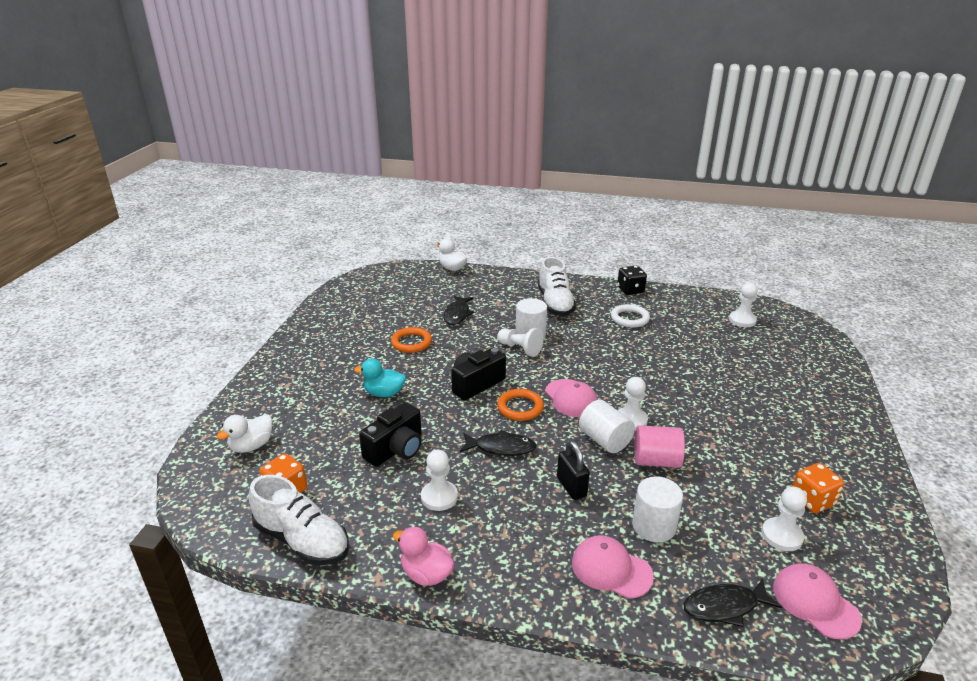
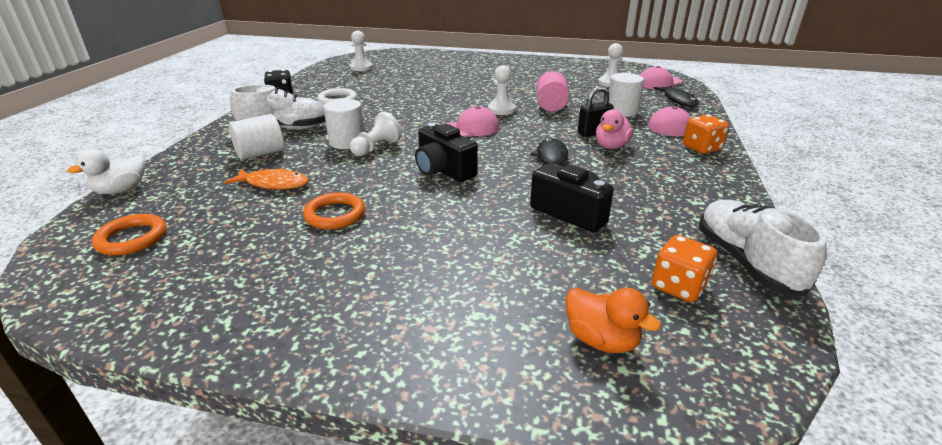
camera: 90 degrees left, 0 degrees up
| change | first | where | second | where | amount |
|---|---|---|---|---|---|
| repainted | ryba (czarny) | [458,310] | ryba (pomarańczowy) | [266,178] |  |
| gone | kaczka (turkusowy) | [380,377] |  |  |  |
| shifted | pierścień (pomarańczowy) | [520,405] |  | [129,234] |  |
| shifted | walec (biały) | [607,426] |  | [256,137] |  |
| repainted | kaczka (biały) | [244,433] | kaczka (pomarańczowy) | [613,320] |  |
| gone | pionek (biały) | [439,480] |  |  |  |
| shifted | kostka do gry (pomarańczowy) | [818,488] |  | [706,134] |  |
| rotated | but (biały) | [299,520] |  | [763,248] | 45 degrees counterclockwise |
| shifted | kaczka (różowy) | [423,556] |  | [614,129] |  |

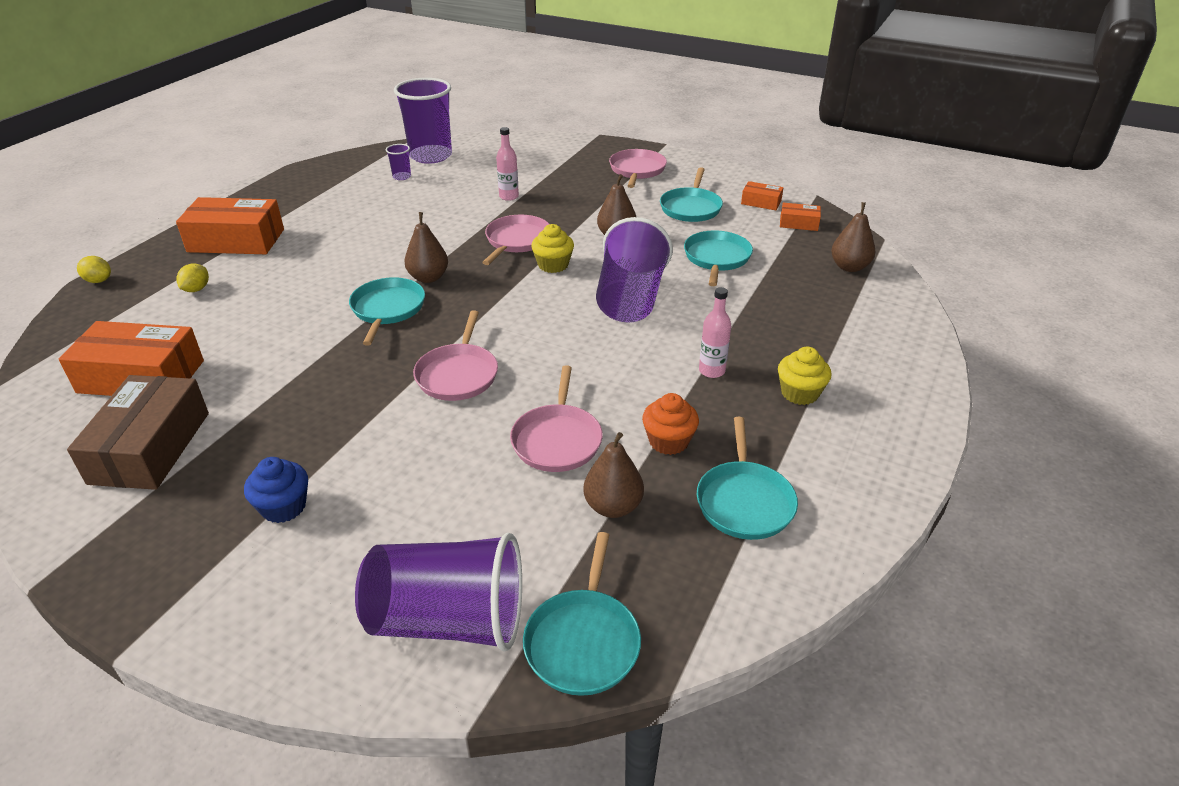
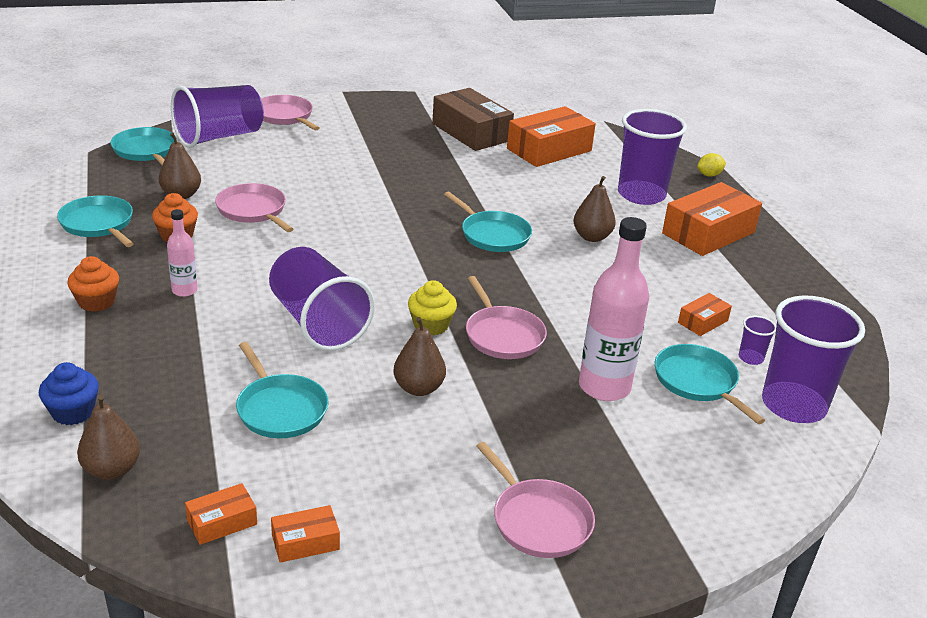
camera: 135 degrees right, 5 degrees down
| change | first | where | second | where | amount |
|---|---|---|---|---|---|
| scaled | butelka (różowy) | [507,164] |  | [614,309] | x1.93 |
| shifted | patelnia (turkusowy) | [691,194] |  | [710,384] |  |
| shifted | gruszka (brązowy) | [426,247] |  | [595,209] |  |
| swapped | cytryna (żółty) | [192,277] | szklanka (fioletowy) | [652,157] |  |
| shifted | patelnia (różowy) | [455,355] |  | [290,112] |  |
| repainted | muffinka (żółty) | [805,376] | muffinka (pomarańczowy) | [93,284] |  |
| shifted | muffinka (niebieski) | [276,490] |  | [69,393] |  |
| new |  |  | pudełko (pomarańczowy) | [705,314] |  |

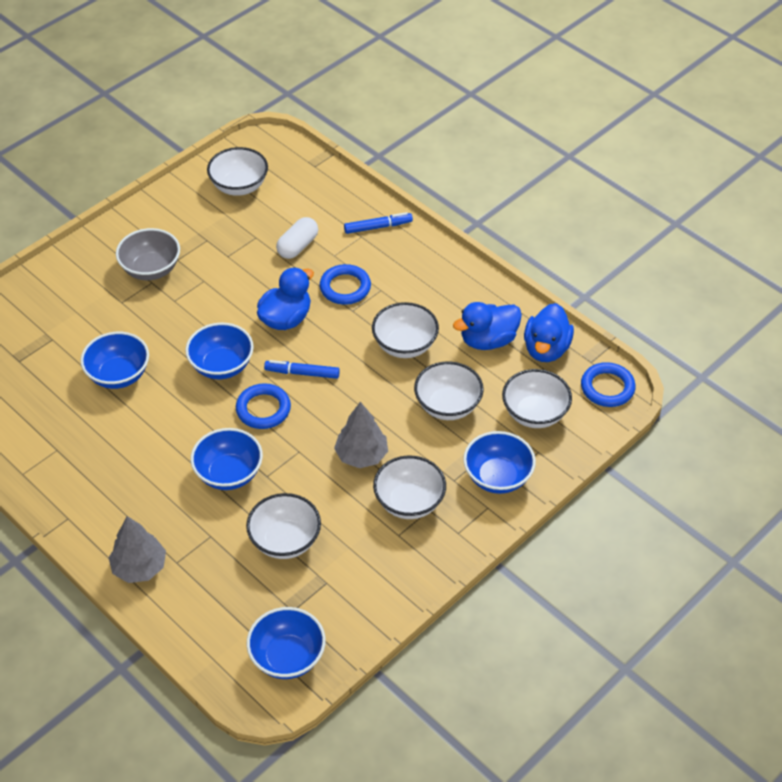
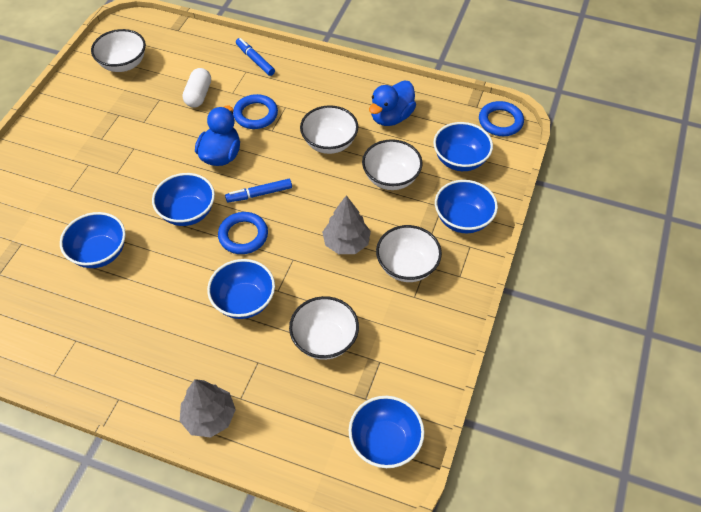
camera: 25 degrees left, 5 degrees up
| change | first | where | second | where | amount |
|---|---|---|---|---|---|
| rotated | flamaster (niebieski) | [378,223] |  | [255,57] | 90 degrees counterclockwise |
| gone | miska (szary) | [148,254] |  |  |  |
| gone | kaczka (niebieski) | [549,332] |  |  |  |
| repainted | miska (biały) | [537,398] | miska (niebieski) | [463,146] |  |

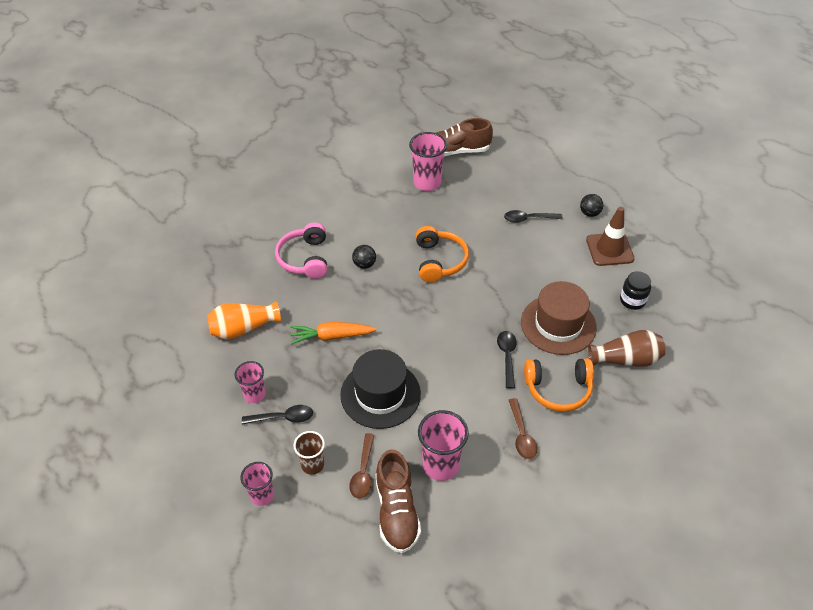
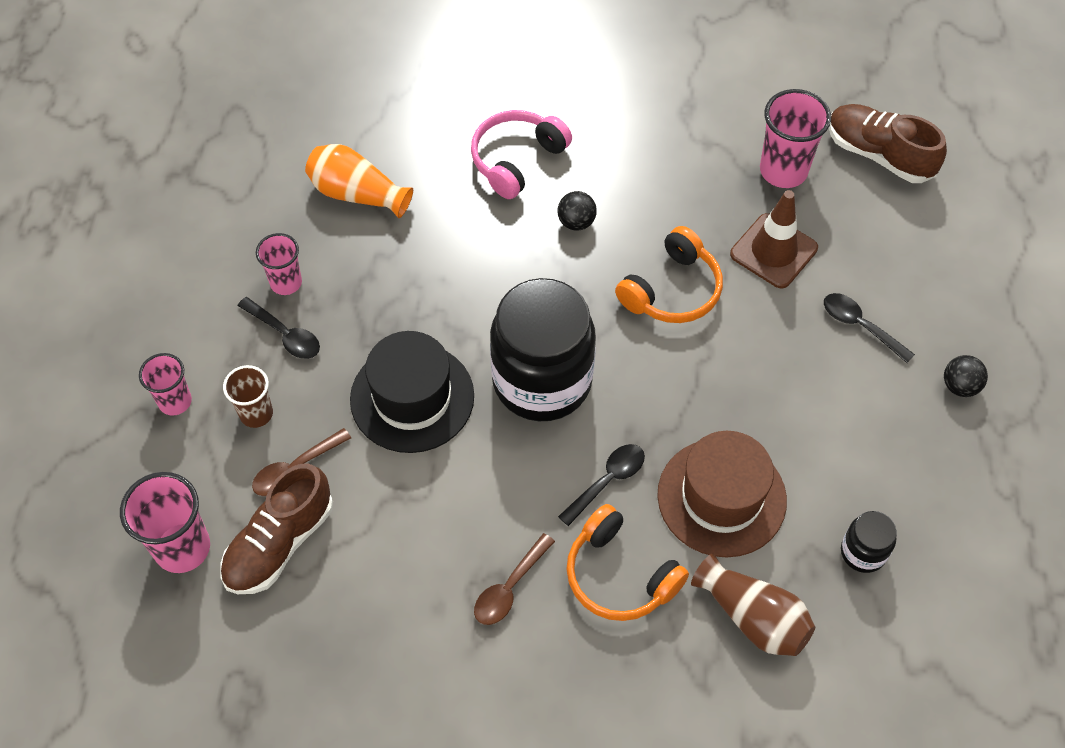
camera: 45 degrees right, 10 degrees up
| change | first | where | second | where | amount |
|---|---|---|---|---|---|
| shifted | pachołek (brązowy) | [610,236] |  | [774,239] |  |
| gone | marchewka (pomarańczowy) | [333,333] |  |  |  |
| shifted | szklanka (różowy) | [443,445] |  | [165,522] |  |
| new |  |  | słoik (czarny) | [543,349] |  |

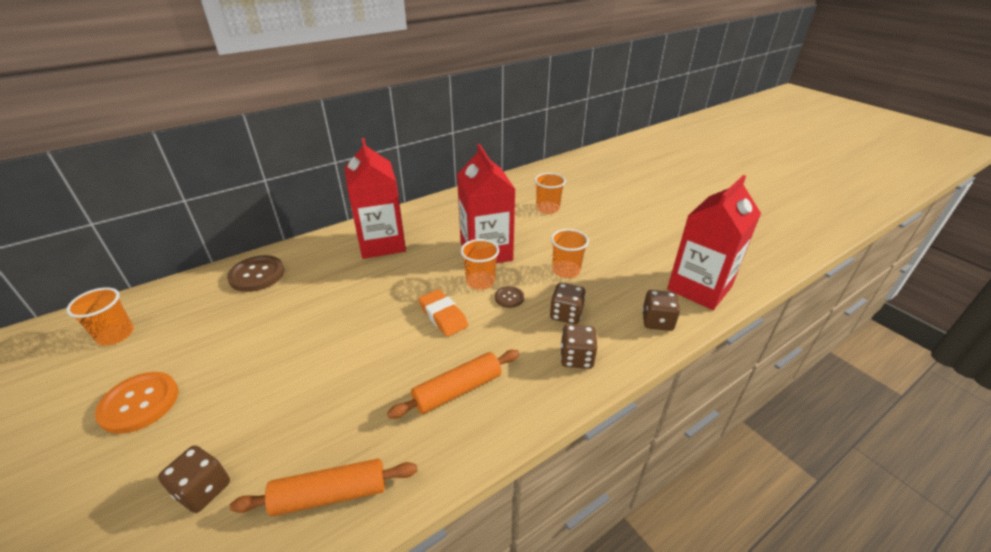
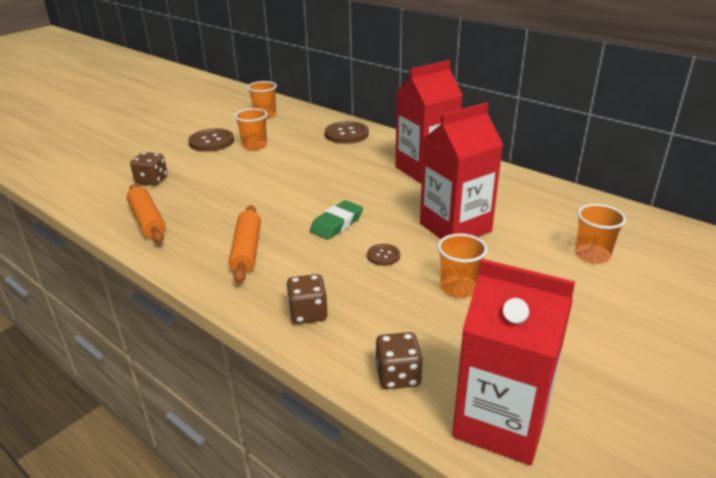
camera: 75 degrees right, 5 degrees down
| change | first | where | second | where | amount |
|---|---|---|---|---|---|
| shifted | szklanka (pomarańczowy) | [480,264] |  | [250,129] |  |
| gone | kostka do gry (brązowy) | [568,303] |  |  |  |
| repainted | gumka do mazania (pomarańczowy) | [443,313] | gumka do mazania (zielony) | [336,220] |  |
| rotated | wałek do ciasta (pomarańczowy) | [453,384] |  | [245,244] | 45 degrees clockwise |
| repainted | guzik (pomarańczowy) | [137,403] | guzik (brązowy) | [211,140] |  |

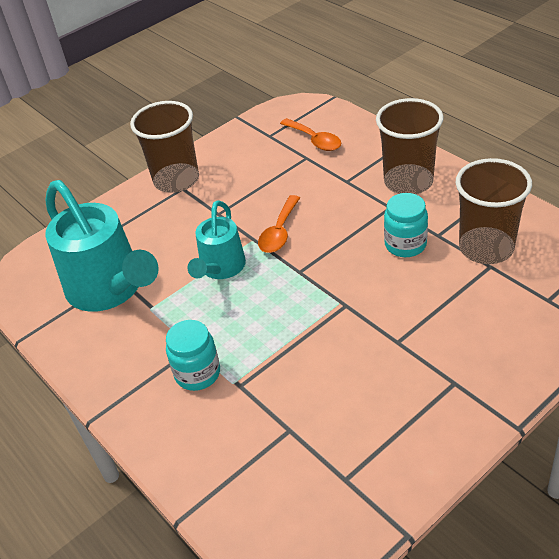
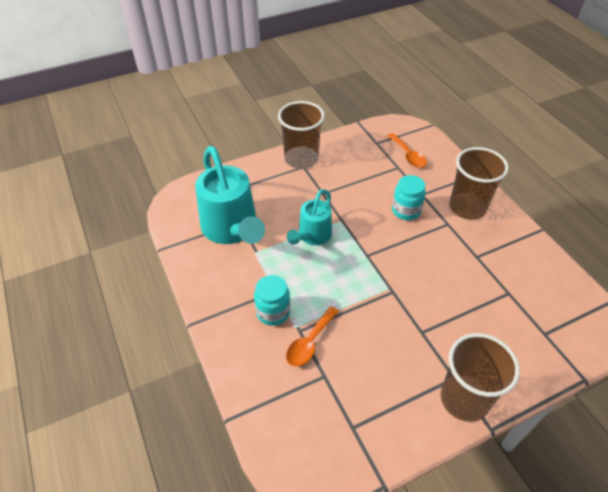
camera: 10 degrees right, 5 degrees up
| change | first | where | second | where | amount |
|---|---|---|---|---|---|
| shifted | szklanka (brązowy) | [494,211] |  | [480,377] |  |
| shifted | słoik (turkusowy) | [406,225] |  | [409,197] |  |
| shifted | łyżka (pomarańczowy) | [279,224] |  | [312,336] |  |

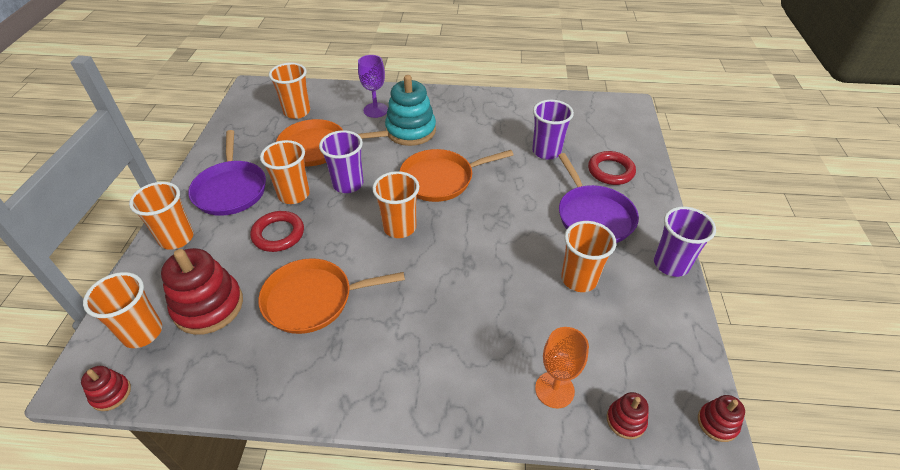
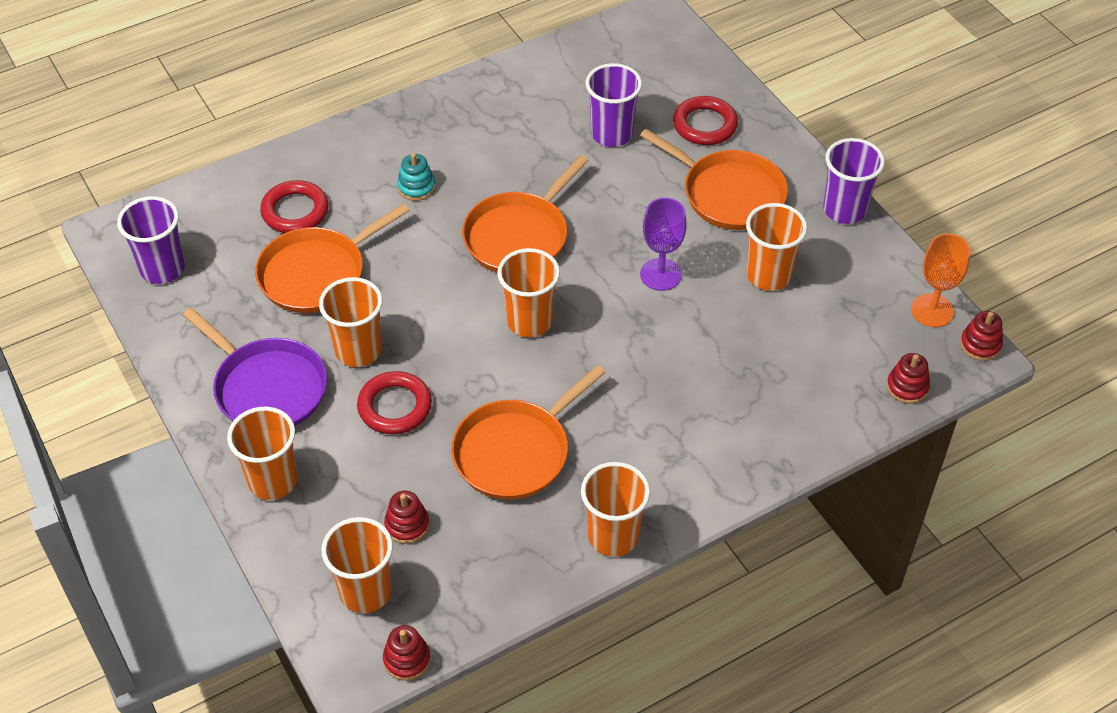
camera: 35 degrees left, 5 degrees up
| change | first | where | second | where | amount |
|---|---|---|---|---|---|
| shifted | kielich (fioletowy) | [373,86] |  | [663,244] |  |
| shifted | szklanka (pomarańczowy) | [289,91] |  | [615,509] |  |
| scaled | zabawka nakładanka (turkusowy) | [410,110] |  | [416,177] | x0.49 |
| shifted | szklanka (fioletowy) | [341,161] |  | [151,240] |  |
| repainted | patelnia (fioletowy) | [598,198] | patelnia (pomarańczowy) | [714,179] |  |
| scaled | zabawka nakładanka (czerwony) | [202,291] |  | [406,517] | x0.49 |
| shifted | kielich (pomarańczowy) | [562,367] |  | [941,280] |  |
| new |  |  | pierścień (czerwony) | [294,206] |  |

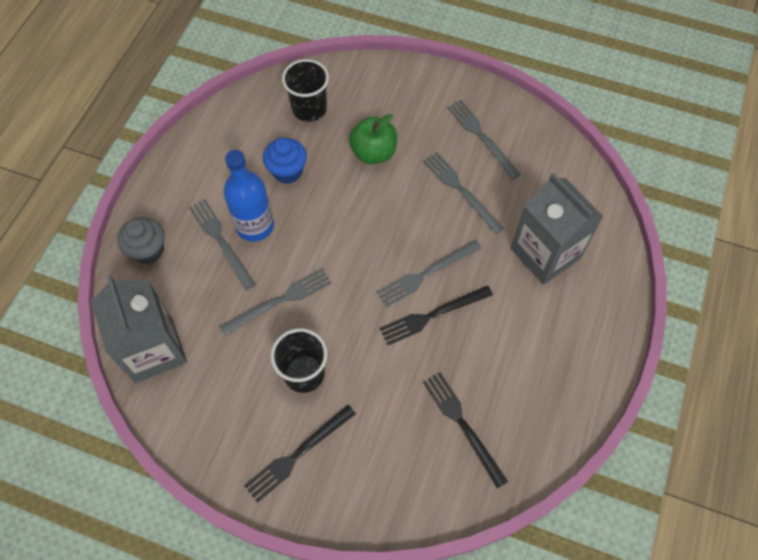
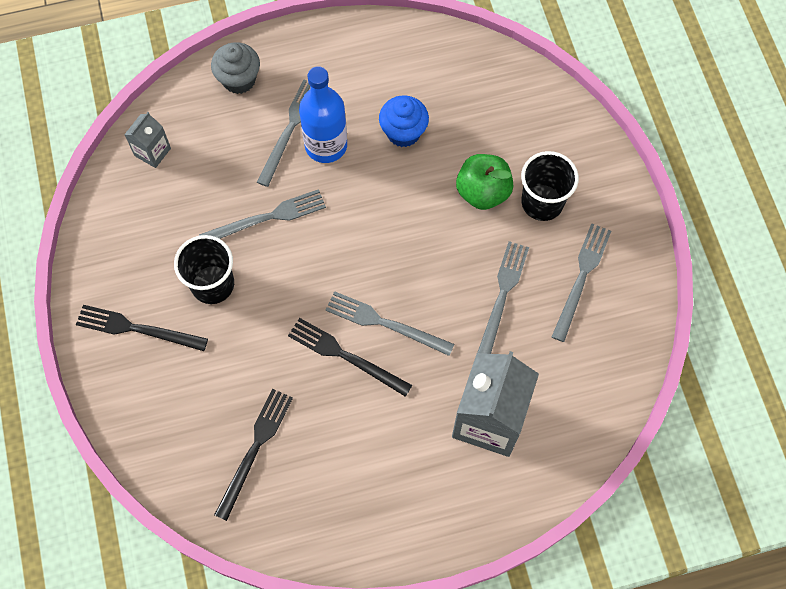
camera: 55 degrees right, 5 degrees up
| change | first | where | second | where | amount |
|---|---|---|---|---|---|
| shifted | szklanka (czarny) | [305,90] |  | [550,186] |  |
| rotated | widelec (szary) | [275,302] |  | [262,214] | 45 degrees counterclockwise |
| scaled | karton mleka (szary) | [139,329] |  | [147,140] | x0.48 |

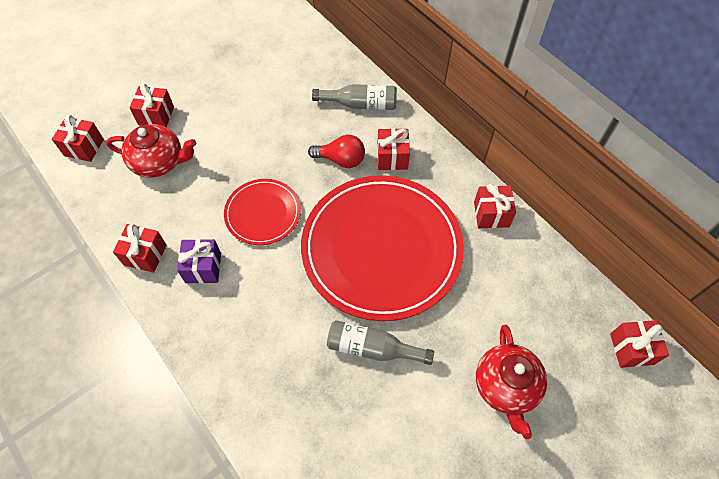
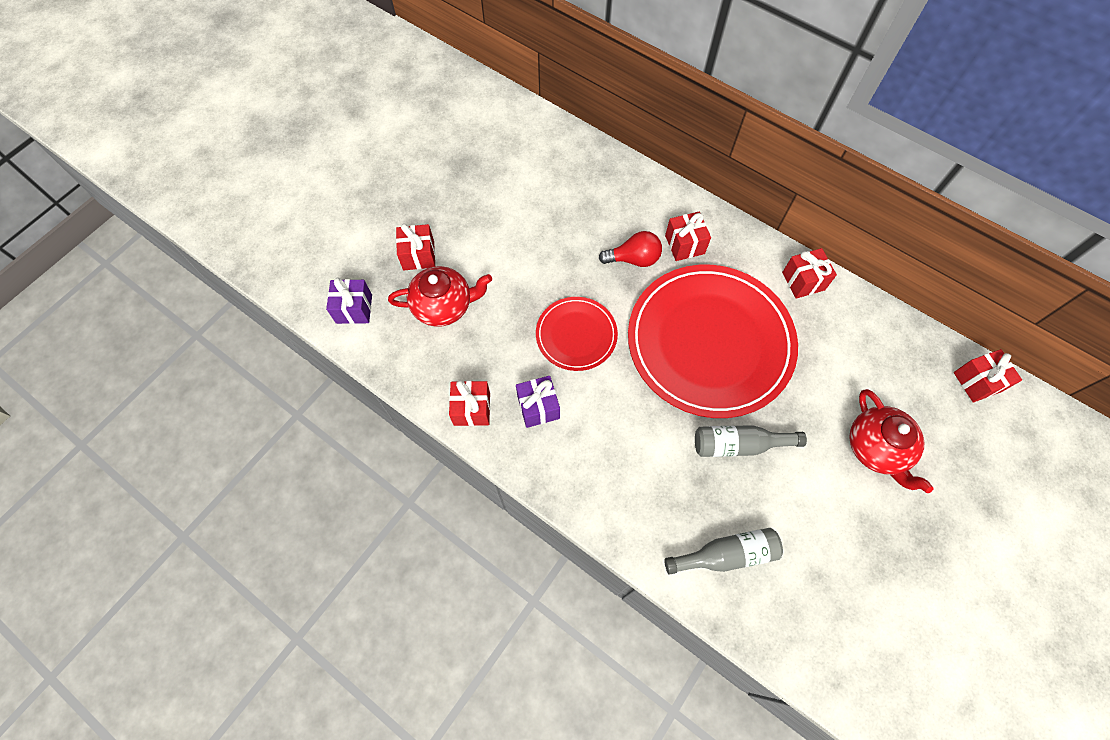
camera: 15 degrees left, 5 degrees up
| change | first | where | second | where | amount |
|---|---|---|---|---|---|
| shifted | butelka (szary) | [354,97] |  | [723,551] |  |
| repainted | prezent (czerwony) | [78,138] | prezent (fioletowy) | [349,301] |  |

